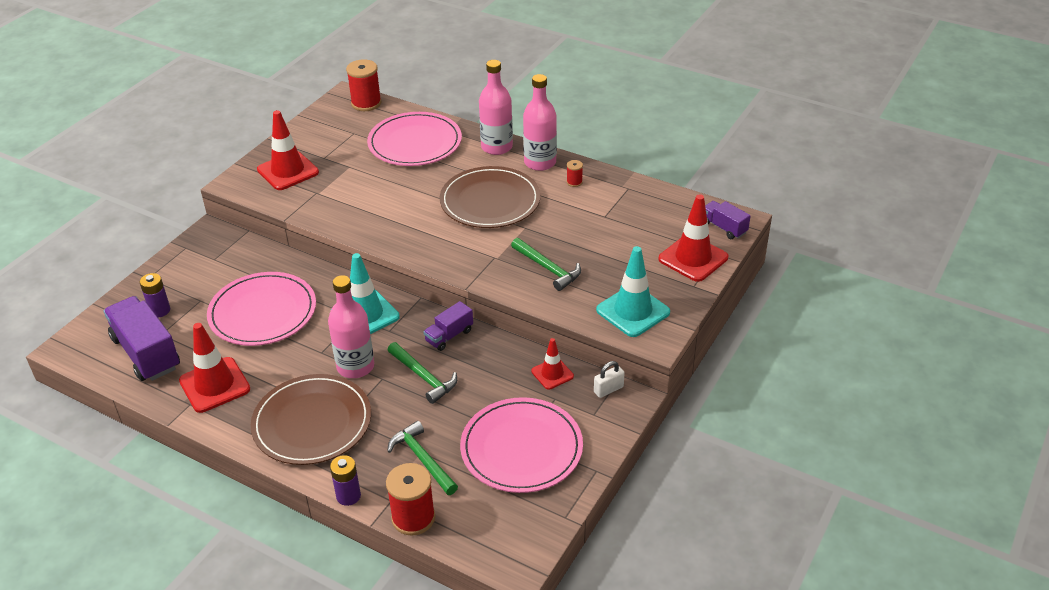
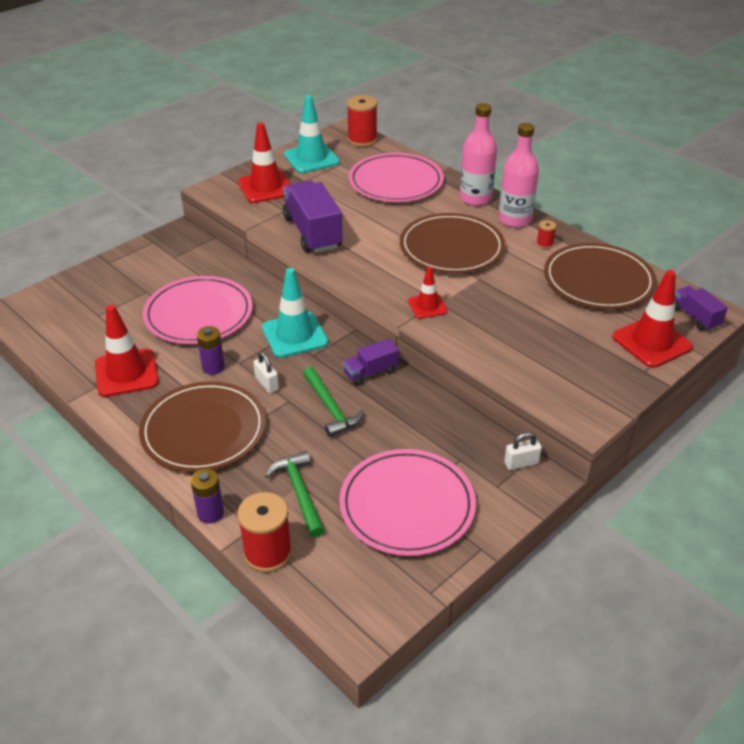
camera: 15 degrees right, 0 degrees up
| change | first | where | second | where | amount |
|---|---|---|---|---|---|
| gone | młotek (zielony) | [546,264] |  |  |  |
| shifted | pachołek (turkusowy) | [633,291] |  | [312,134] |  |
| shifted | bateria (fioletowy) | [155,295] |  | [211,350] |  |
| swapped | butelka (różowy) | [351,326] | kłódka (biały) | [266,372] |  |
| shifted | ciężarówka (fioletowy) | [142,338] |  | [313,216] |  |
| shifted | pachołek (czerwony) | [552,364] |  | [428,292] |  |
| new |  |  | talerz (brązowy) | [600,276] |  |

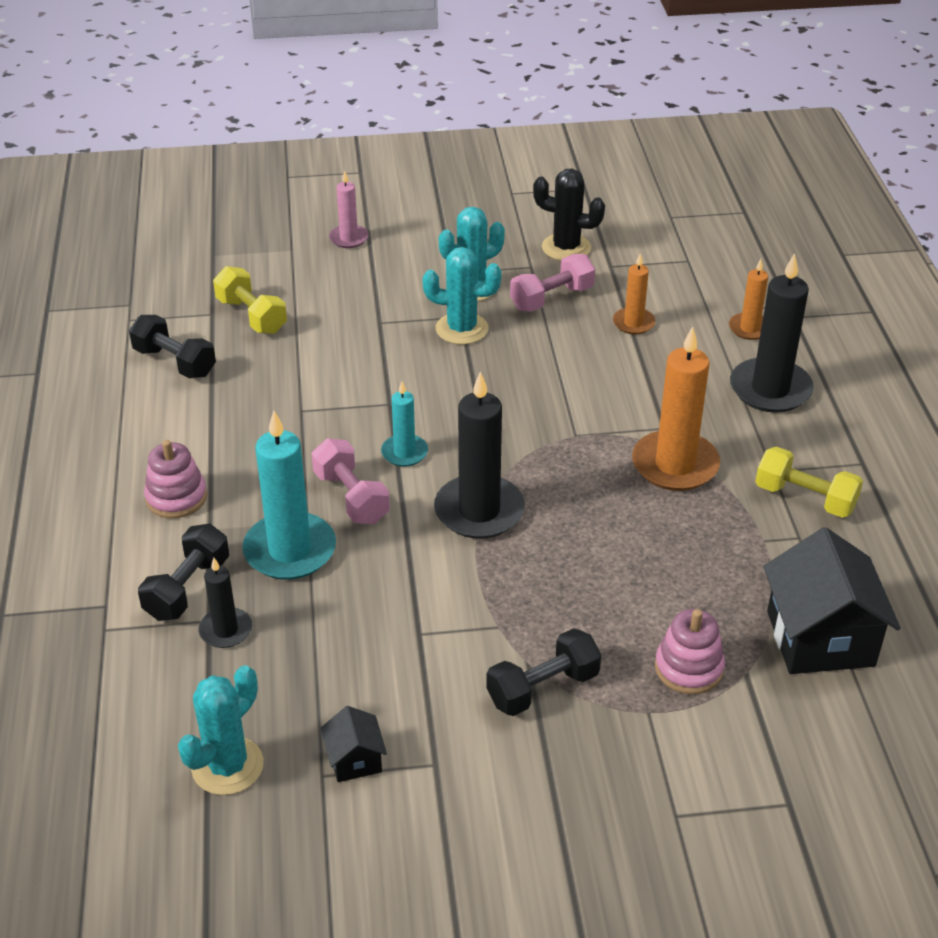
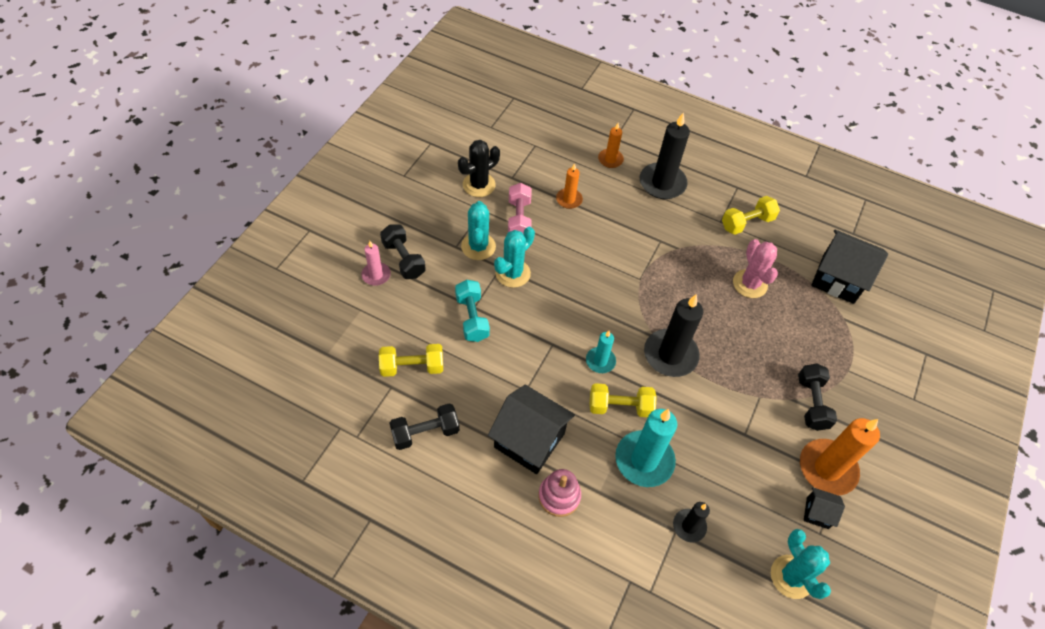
camera: 60 degrees left, 15 degrees up
| change | first | where | second | where | amount |
|---|---|---|---|---|---|
| shifted | świeca (pomarańczowy) | [676,408] |  | [840,457] |  |
| repainted | hantel (różowy) | [351,481] | hantel (żółty) | [623,400] |  |
| shifted | hantel (czarny) | [183,572] |  | [403,251] |  |
| gone | zabawka nakładanka (różowy) | [690,651] |  |  |  |
| new |  |  | kaktus (różowy) | [755,268] |  |
| new |  |  | hantel (turkusowy) | [472,311] |  |
| new |  |  | domek (czarny) | [531,429] |  |

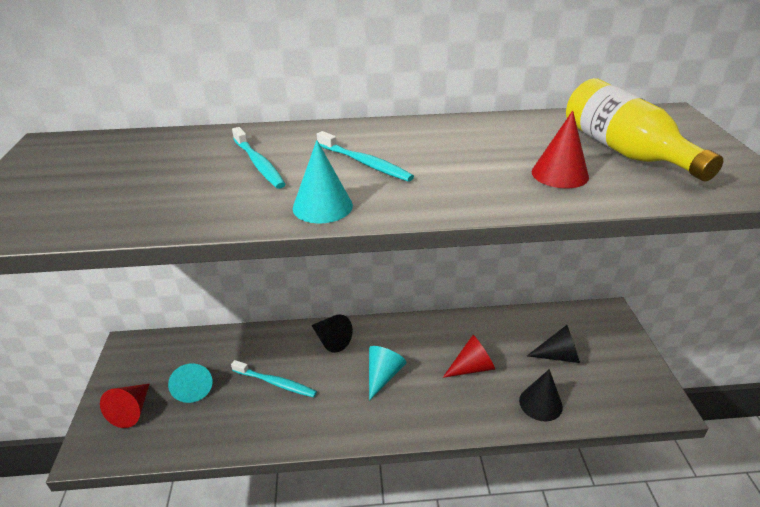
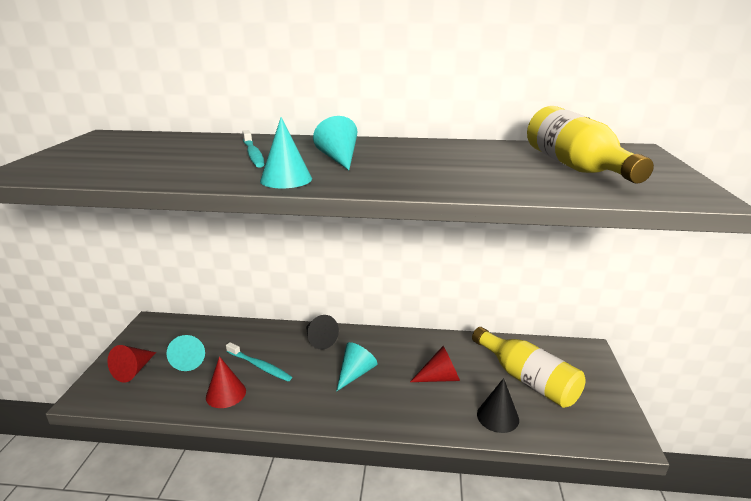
camera: 10 degrees right, 10 degrees down
| change | first | where | second | where | amount |
|---|---|---|---|---|---|
| shifted | stożek (czerwony) | [560,150] |  | [226,382] |  |
| swapped | szczoteczka do zębów (turkusowy) | [365,156] | stożek (turkusowy) | [335,143] |  |
| swapped | stożek (czarny) | [553,344] | butelka (żółty) | [529,367] |  |

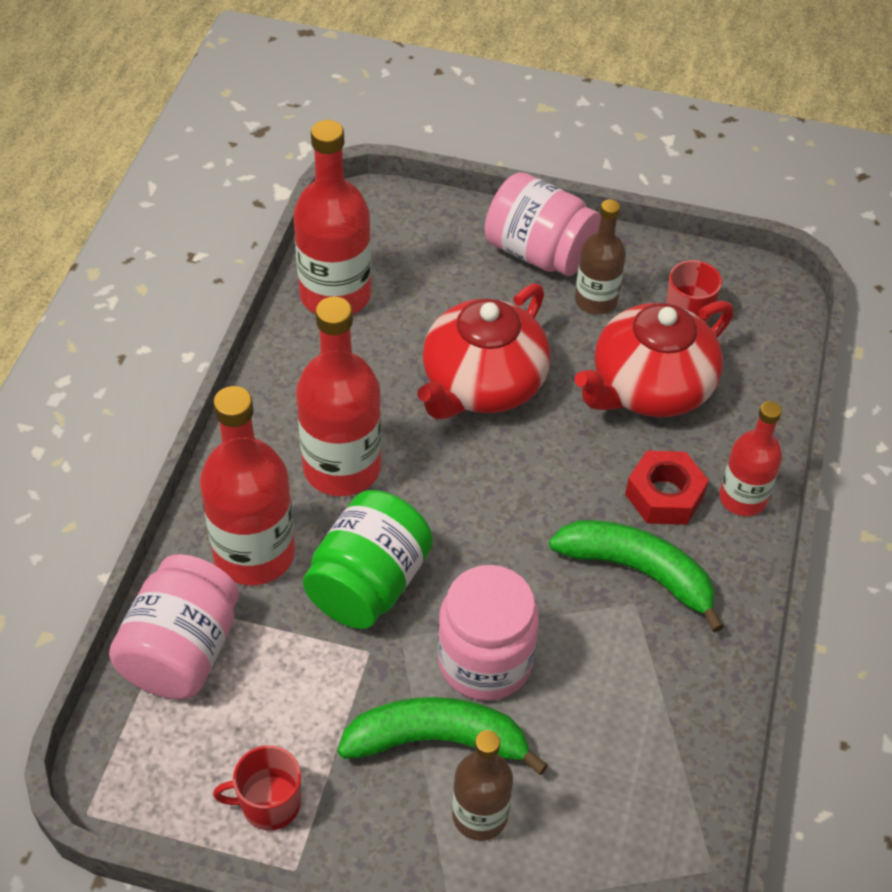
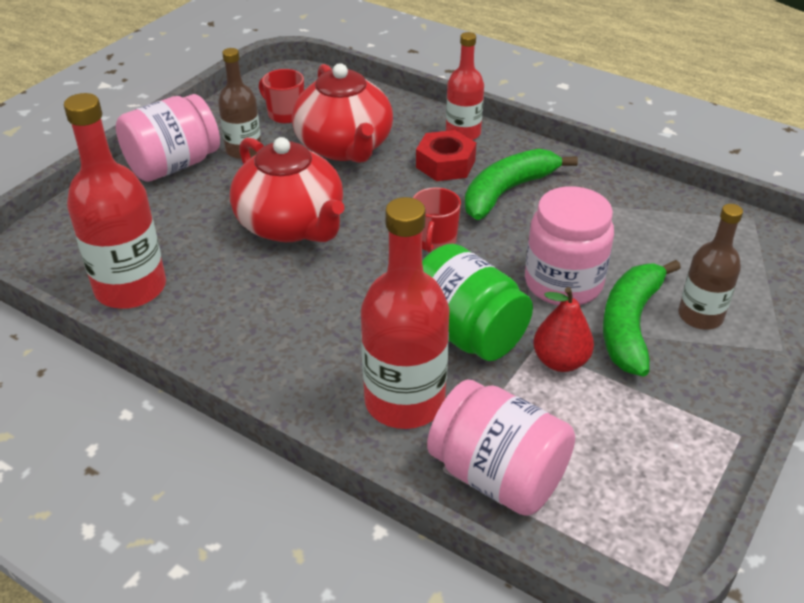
camera: 70 degrees left, 10 degrees down
| change | first | where | second | where | amount |
|---|---|---|---|---|---|
| gone | butelka (czerwony) | [339,396] |  |  |  |
| shifted | kubek (czerwony) | [257,788] |  | [437,219] |  |
| new |  |  | gruszka (czerwony) | [564,329] |  |

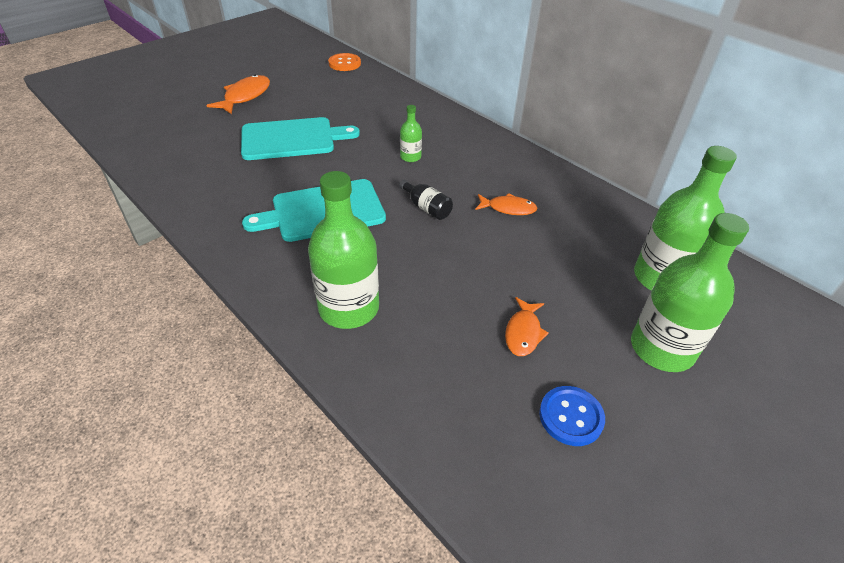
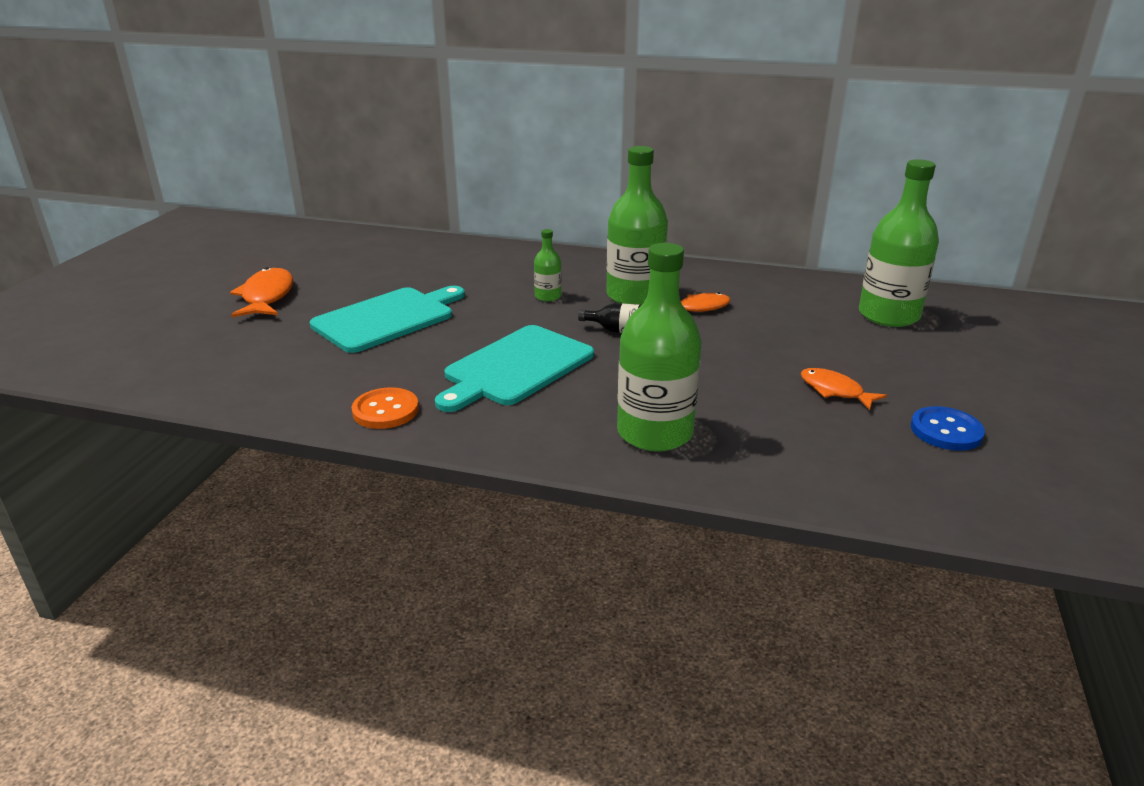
camera: 30 degrees left, 15 degrees down
| change | first | where | second | where | amount |
|---|---|---|---|---|---|
| shifted | guzik (pomarańczowy) | [344,62] |  | [385,408] |  |
| shifted | butelka (zielony) | [690,292] |  | [637,225] |  |
| rotated | ryba (pomarańczowy) | [527,326] |  | [844,389] | 150 degrees clockwise |

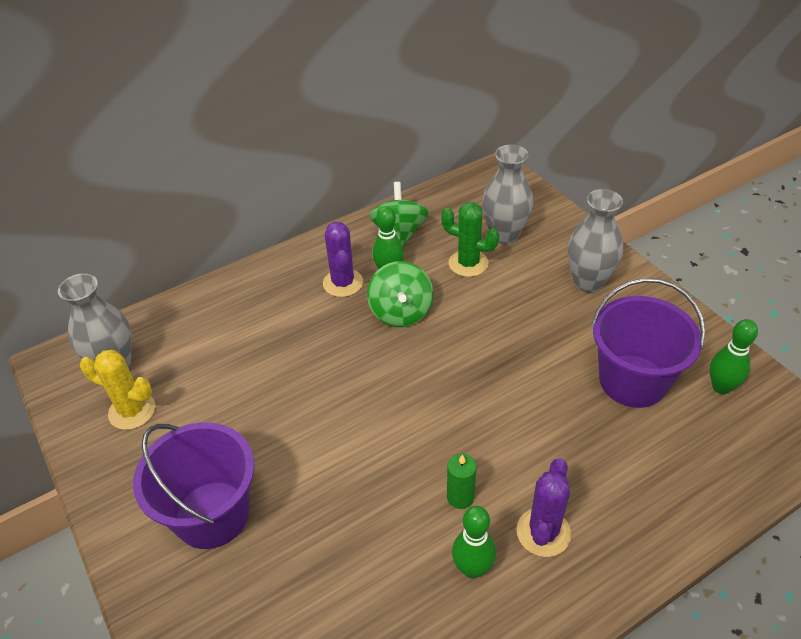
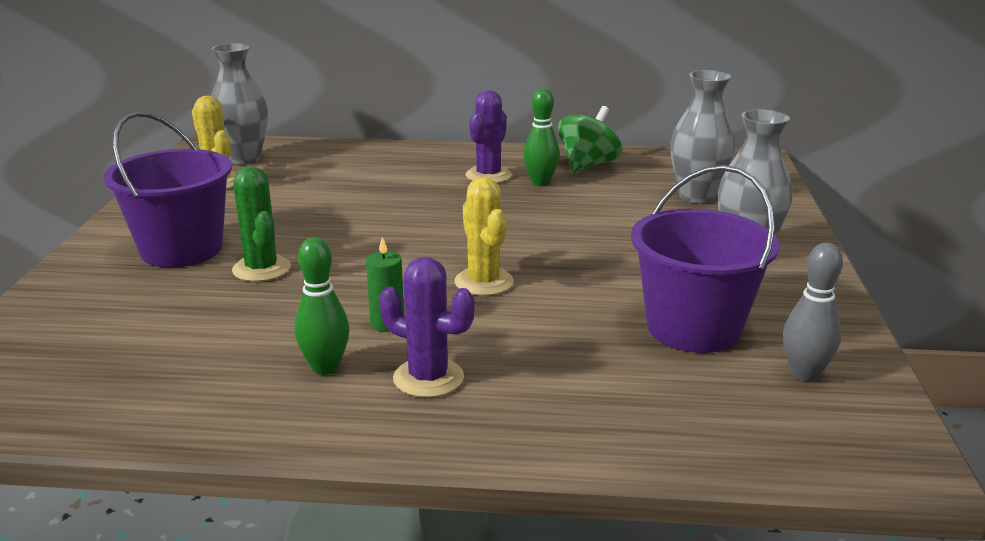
camera: 35 degrees right, 20 degrees down
| change | first | where | second | where | amount |
|---|---|---|---|---|---|
| shifted | kaktus (zielony) | [470,239] |  | [261,224] |  |
| gone | bączek (zielony) | [400,294] |  |  |  |
| repainted | kręgiel (zielony) | [733,356] | kręgiel (szary) | [813,312] |  |
| rotated | kaktus (fioletowy) | [544,507] |  | [427,327] | 60 degrees clockwise |
| new |  |  | kaktus (żółty) | [484,236] |  |

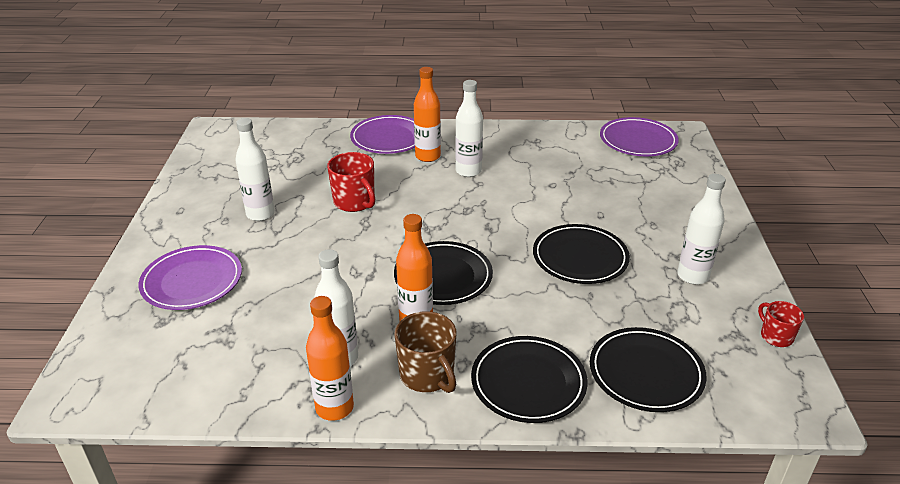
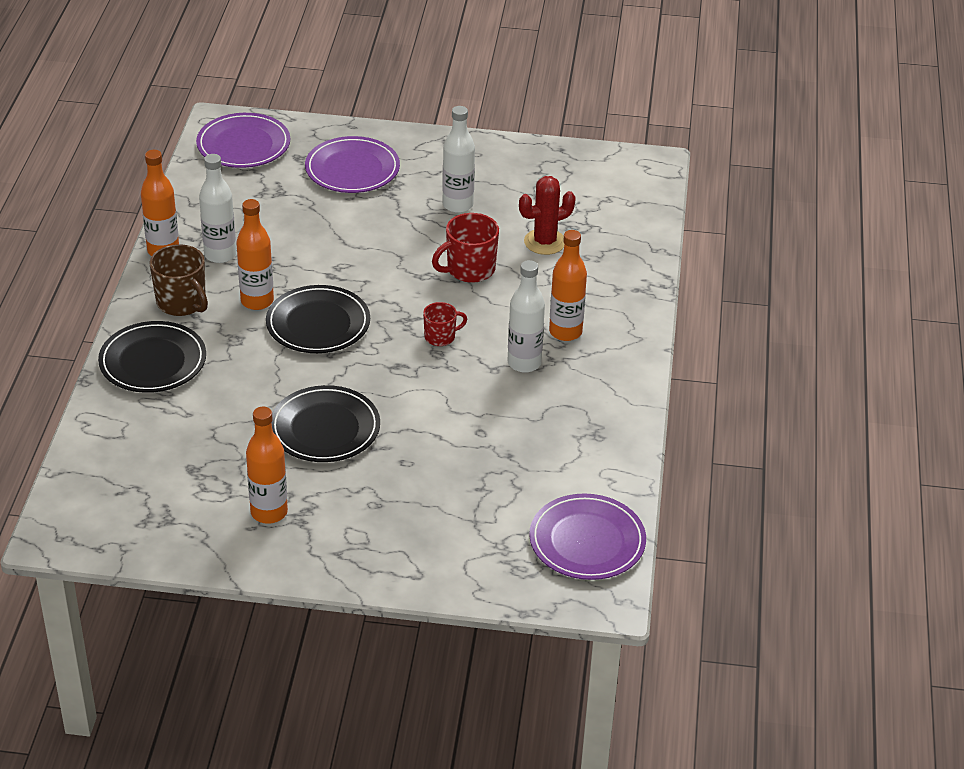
camera: 95 degrees right, 5 degrees up
| change | first | where | second | where | amount |
|---|---|---|---|---|---|
| shifted | talerz (fioletowy) | [382,134] |  | [243,140] |  |
| repainted | butelka (biały) | [701,229] | butelka (pomarańczowy) | [267,465] |  |
| shifted | kubek (czerwony) | [781,324] |  | [445,324] |  |
| rotated | kubek (brązowy) | [425,352] |  | [179,280] | 105 degrees counterclockwise |
| gone | talerz (czarny) | [648,369] |  |  |  |
| new |  |  | kaktus (czerwony) | [547,215] |  |

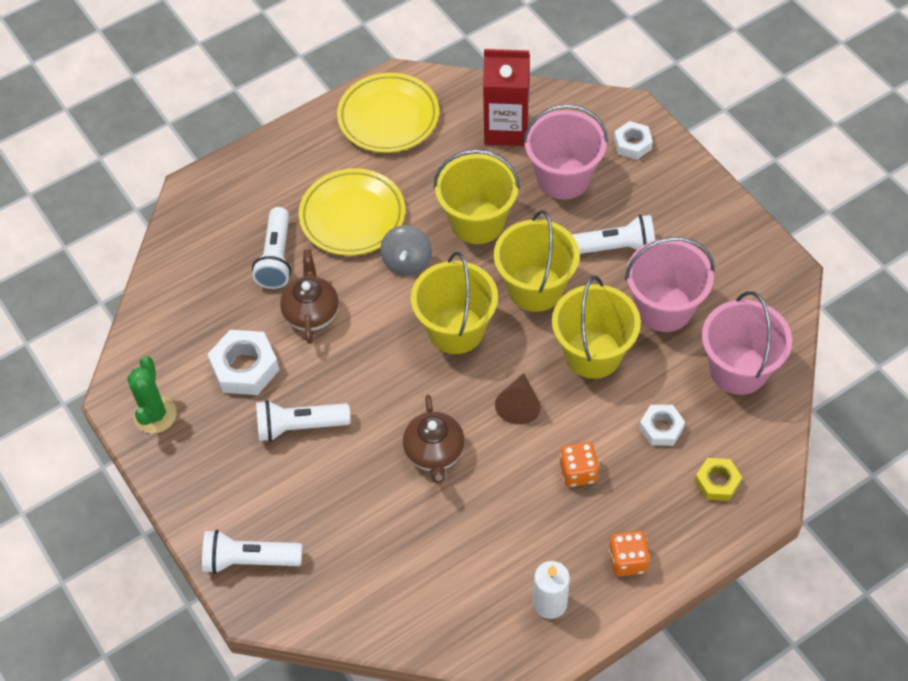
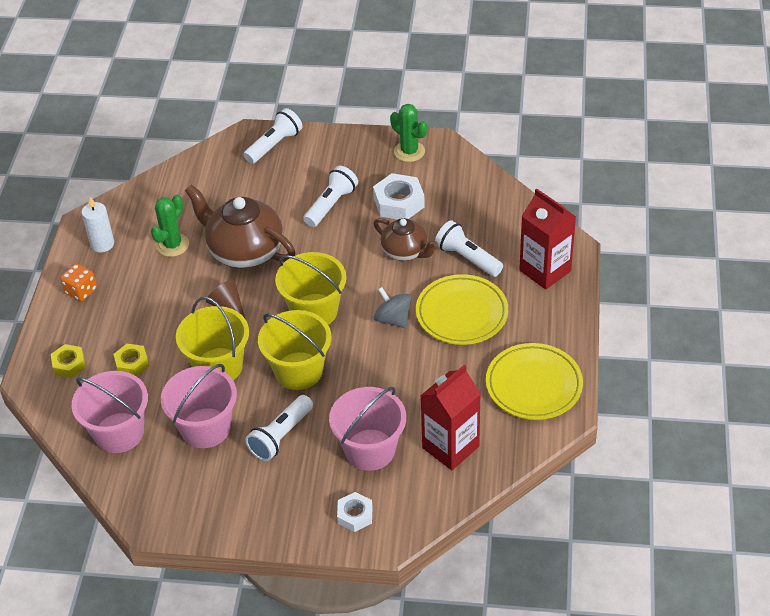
camera: 130 degrees right, 10 degrees down
| change | first | where | second | where | amount |
|---|---|---|---|---|---|
| gone | wiadro (żółty) | [477,196] |  |  |  |
| scaled | imbryk (brązowy) | [434,439] |  | [240,226] | x1.67 |
| repainted | nakrętka (biały) | [662,425] | nakrętka (żółty) | [131,360] |  |
| gone | kostka do gry (pomarańczowy) | [579,464] |  |  |  |
| new |  |  | karton mleka (czerwony) | [547,239] |  |
| new |  |  | kaktus (zielony) | [170,226] |  |

